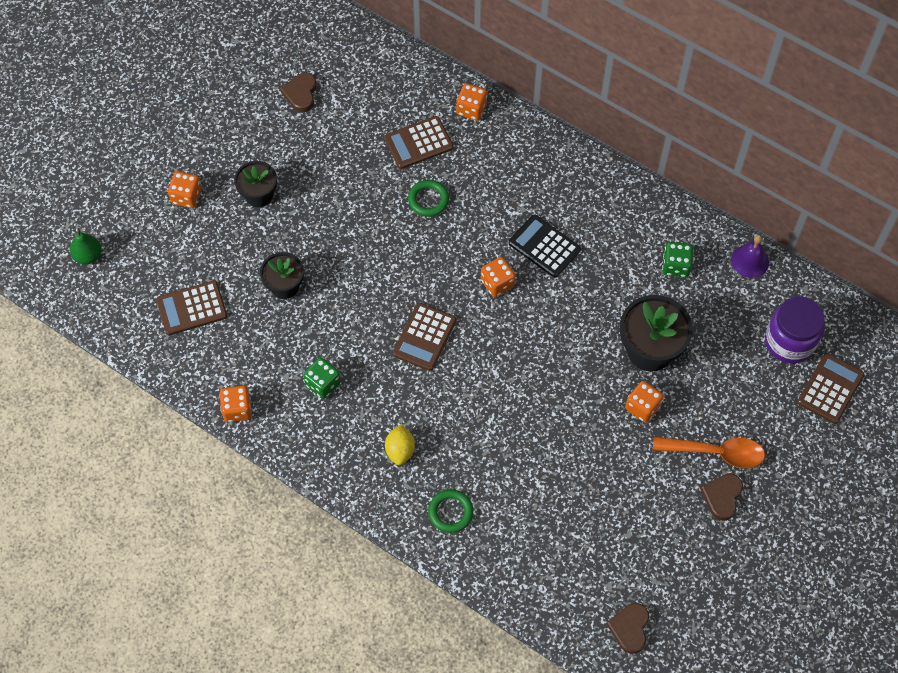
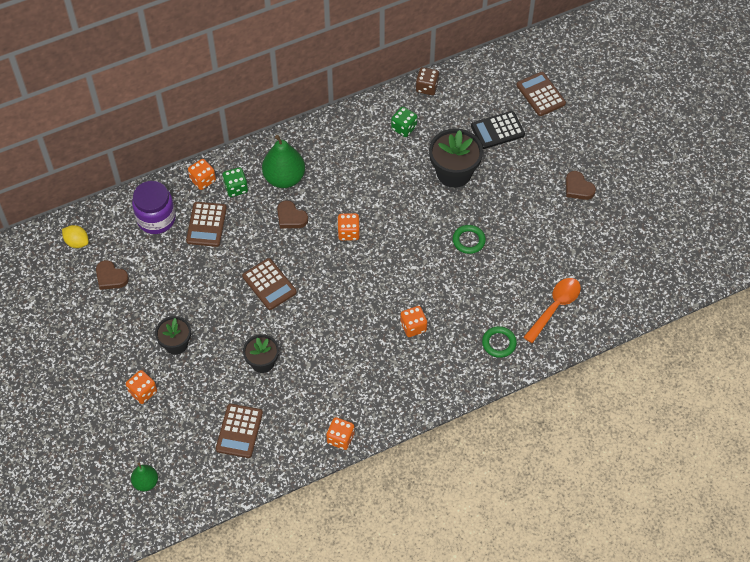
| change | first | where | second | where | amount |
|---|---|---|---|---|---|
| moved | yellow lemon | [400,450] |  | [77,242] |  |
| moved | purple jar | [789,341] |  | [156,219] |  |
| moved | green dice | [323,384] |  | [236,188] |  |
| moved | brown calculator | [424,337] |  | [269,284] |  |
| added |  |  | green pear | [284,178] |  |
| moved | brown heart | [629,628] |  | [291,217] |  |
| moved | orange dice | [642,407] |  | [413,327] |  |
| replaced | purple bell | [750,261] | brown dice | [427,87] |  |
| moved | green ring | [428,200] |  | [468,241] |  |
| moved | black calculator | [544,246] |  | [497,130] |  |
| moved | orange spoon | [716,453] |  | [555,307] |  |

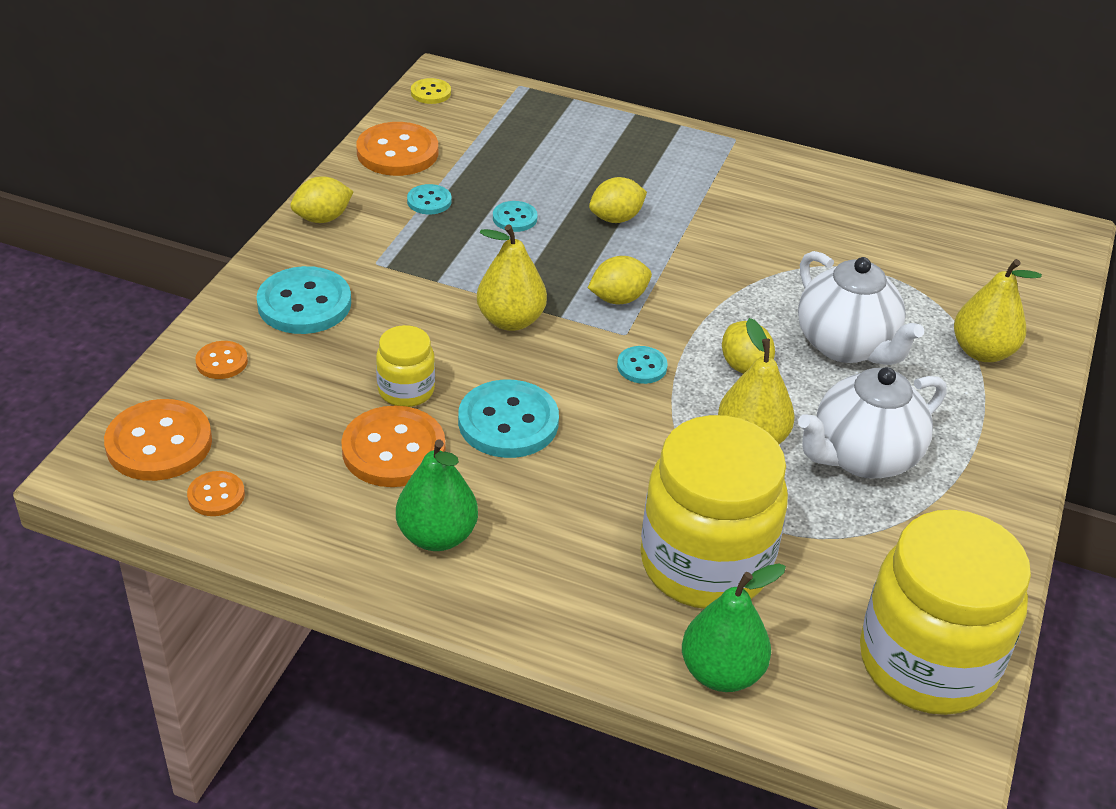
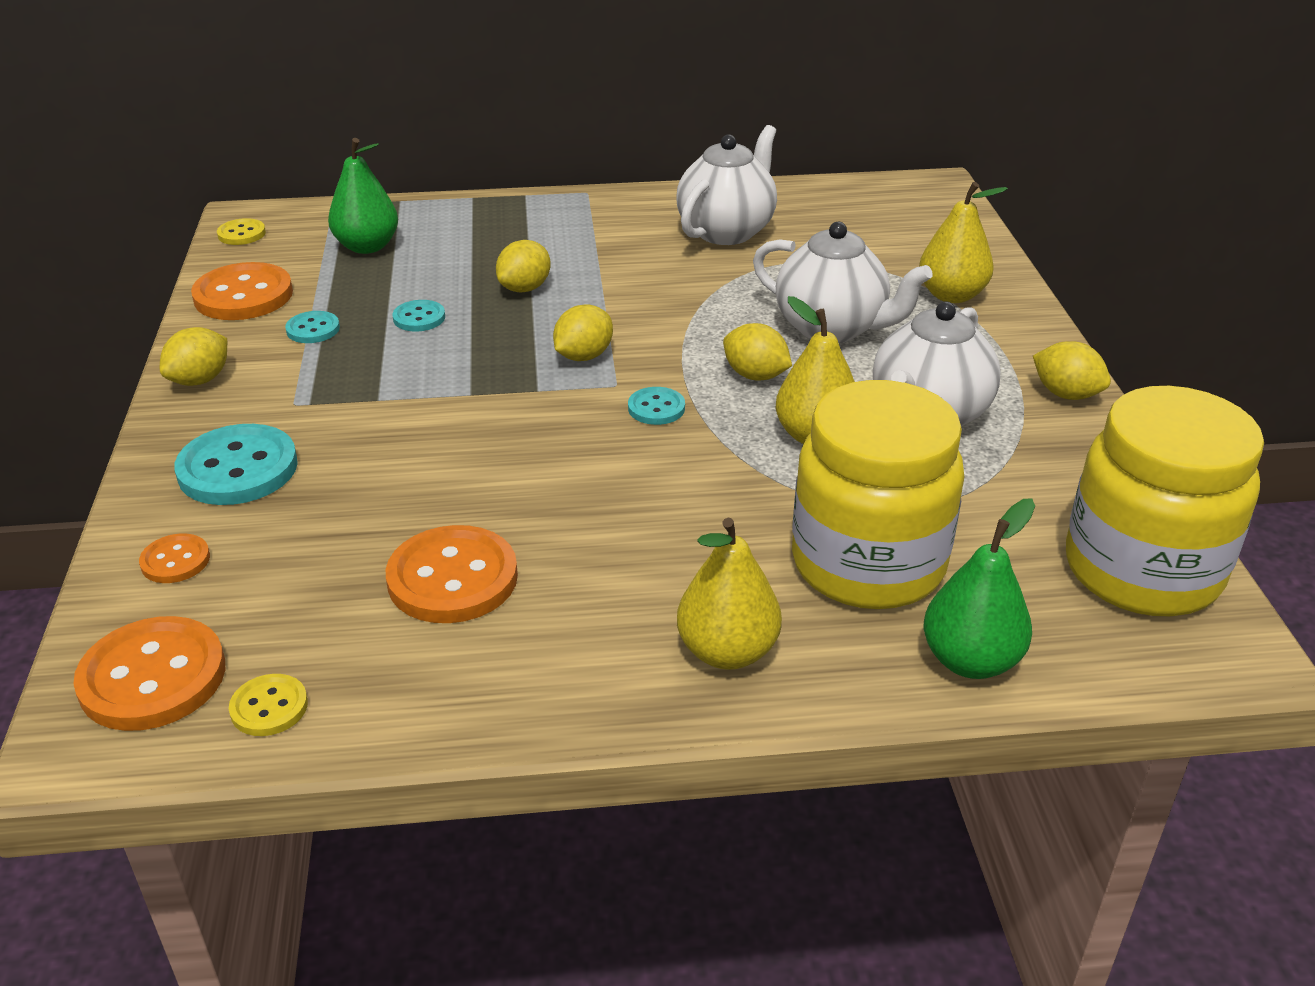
| change | first | where | second | where | amount |
|---|---|---|---|---|---|
| recoloured | orange button | [216,495] | yellow button | [269,707] |  |
| moved | green pear | [437,536] |  | [367,247] |  |
| added |  |  | white teapot | [727,231] |  |
| moved | yellow pear | [511,320] |  | [727,651] |  |
| added |  |  | yellow lemon | [1066,394] |  |
| removed | yellow jar | [406,390] |  |  |  |
| removed | turquoise button | [508,422] |  |  |  |

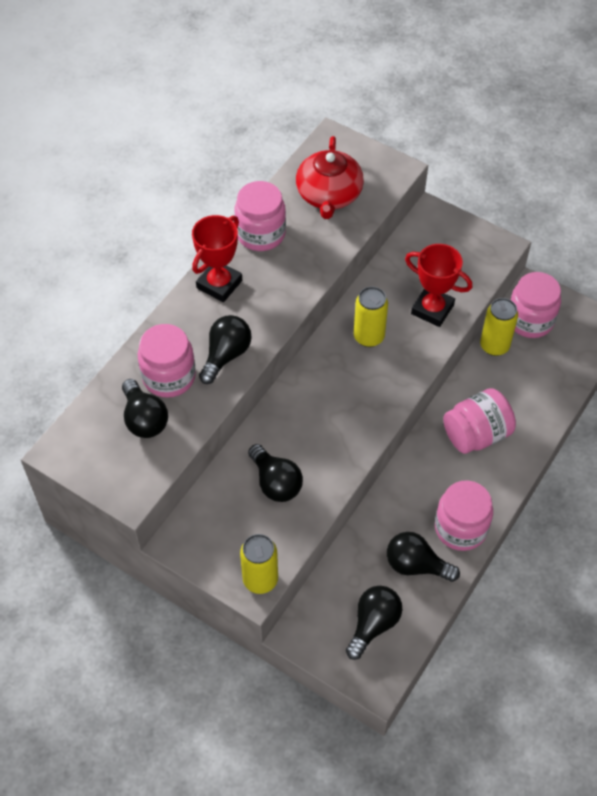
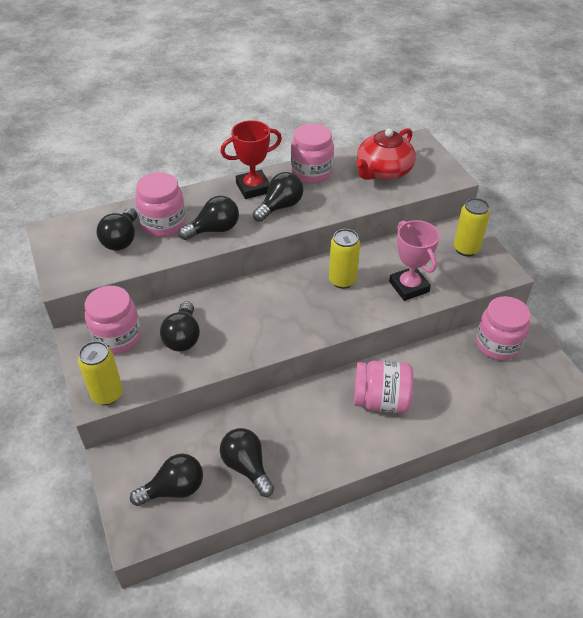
| change | first | where | second | where | amount |
|---|---|---|---|---|---|
| moved | pink jar | [460,528] |  | [117,337] |  |
| added |  |  | black light bulb | [280,207] |  |
| recoloured | red trophy | [432,309] | pink trophy | [409,287] |  |
| moved | yellow can | [494,346] |  | [466,249] |  |

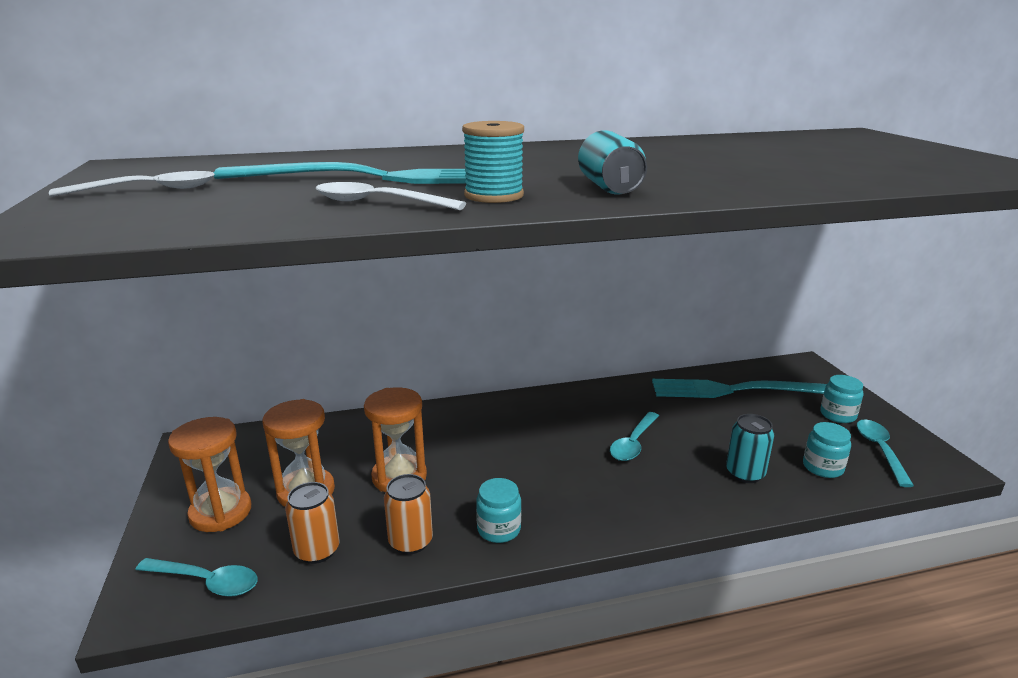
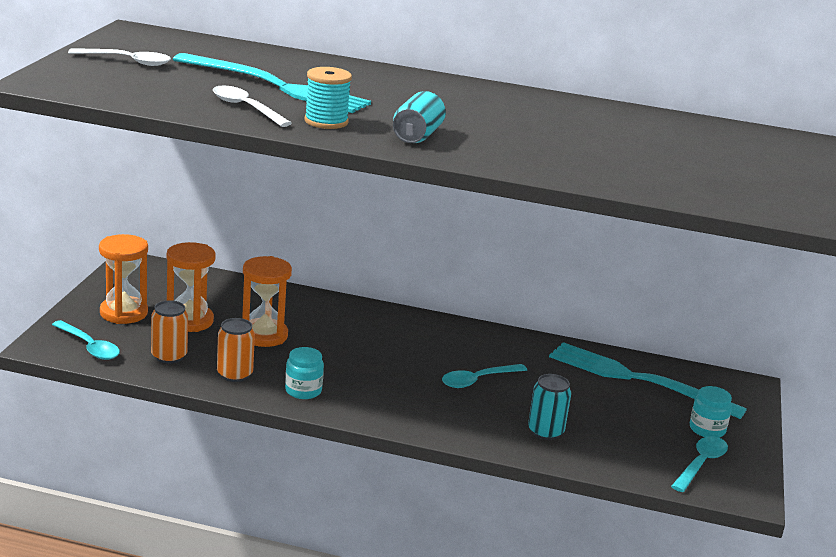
| change | first | where | second | where | amount |
|---|---|---|---|---|---|
| removed | turquoise jar | [822,467] |  |  |  |

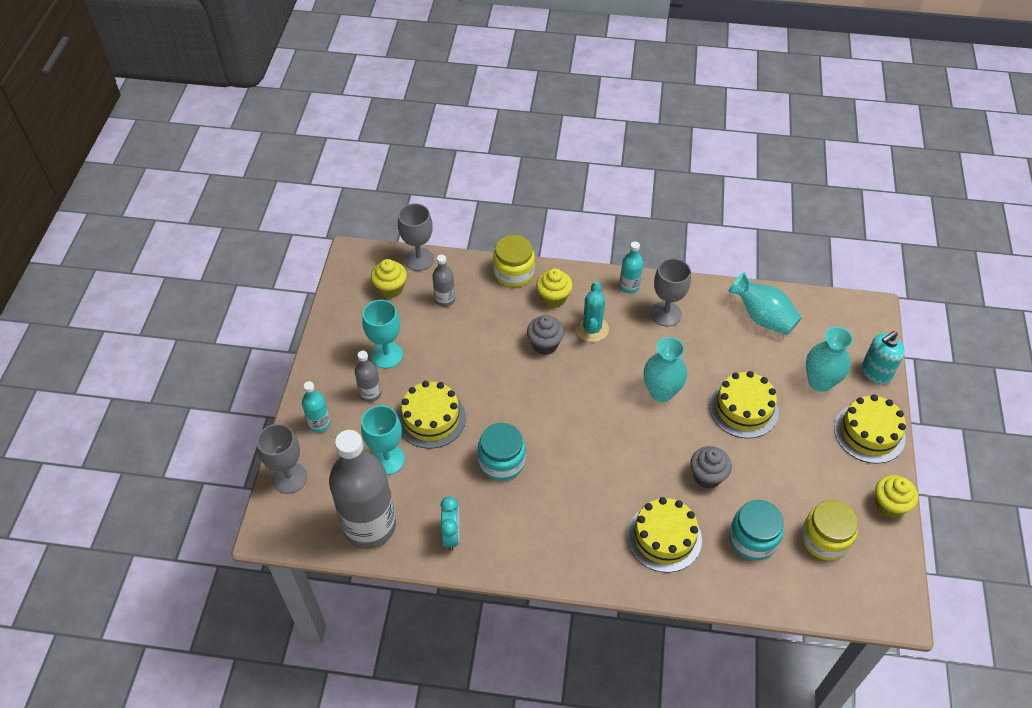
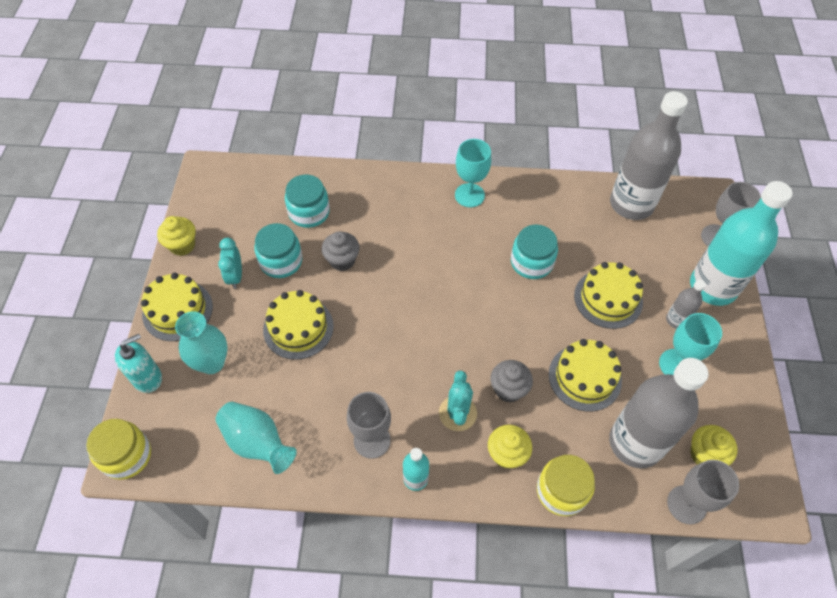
| change | first | where | second | where | amount |
|---|---|---|---|---|---|
| moved | yellow jar | [824,539] |  | [126,455] |  |
| moved | turquoise clock | [451,535] |  | [235,276] |  |
| added |  |  | turquoise jar | [281,261] |  |
| moved | turquoise goblet | [387,460] |  | [469,195] |  |
| moved | yellow cake | [664,537] |  | [584,377] |  |
| resized | grey bottle | [445,299] |  | [635,443] | x2.24 |
| resized | turquoise bottle | [319,424] |  | [713,287] | x2.24 |
| removed | turquoise vase | [661,392] |  |  |  |

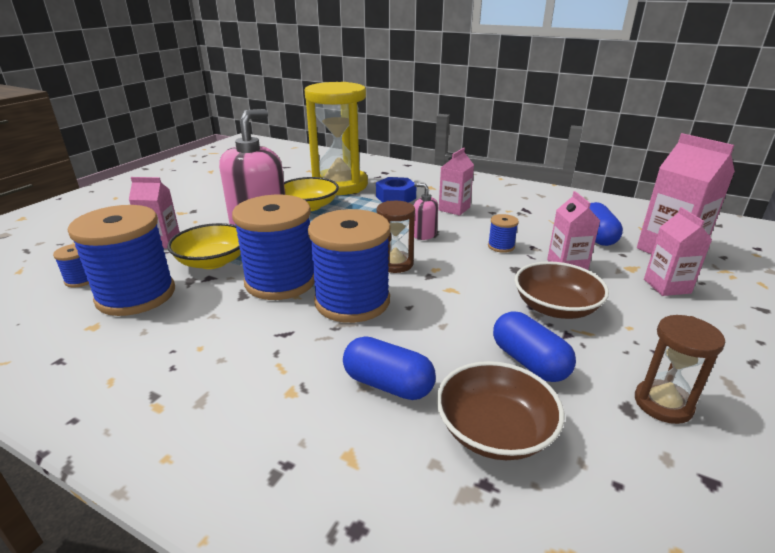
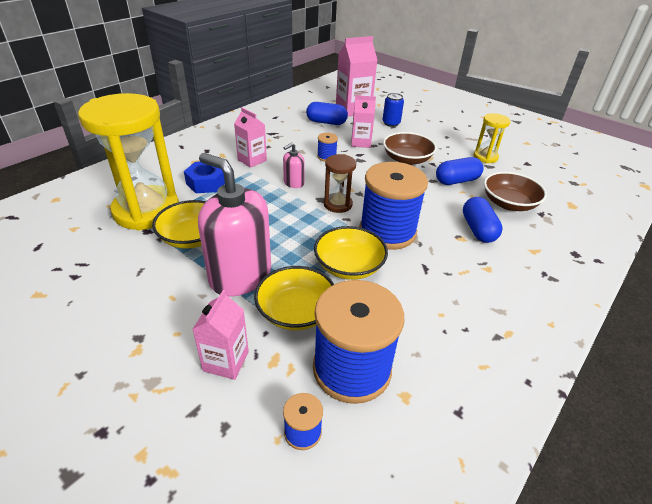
| change | first | where | second | where | amount |
|---|---|---|---|---|---|
| replaced | blue spool | [280,281] | yellow bowl | [349,266] |  |
| replaced | pink carton | [667,286] | blue can | [391,123] |  |
| turned | blue capsule | [388,384] |  | [478,230] | 45 degrees counterclockwise |
| recoloured | brown hourglass | [663,404] | yellow hourglass | [485,157] |  |

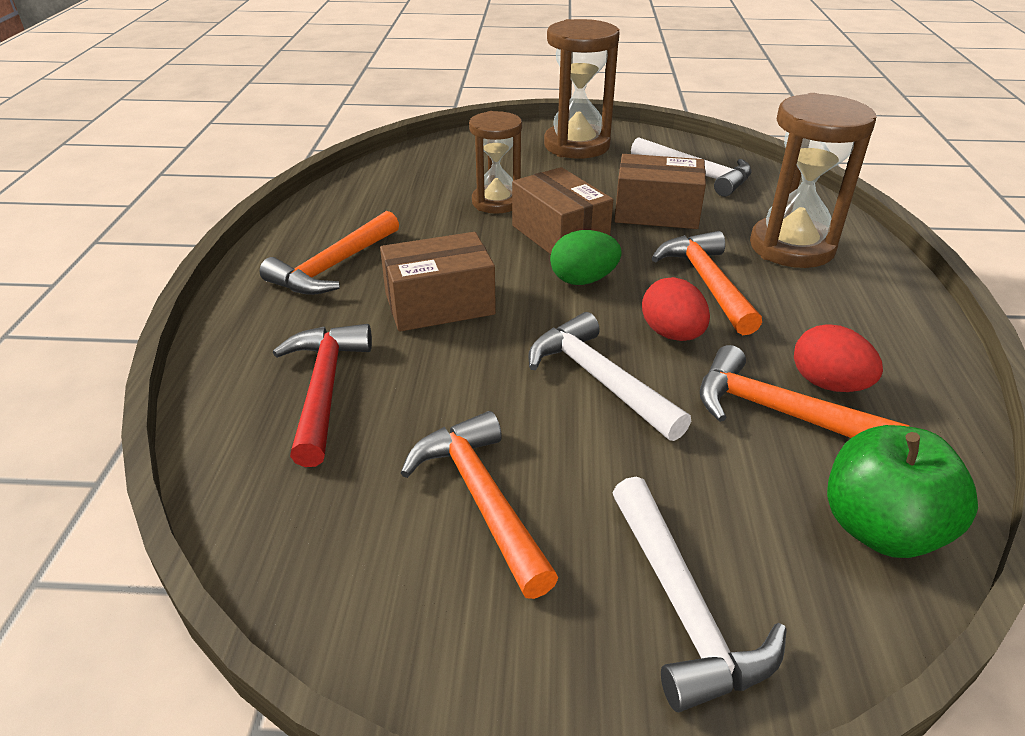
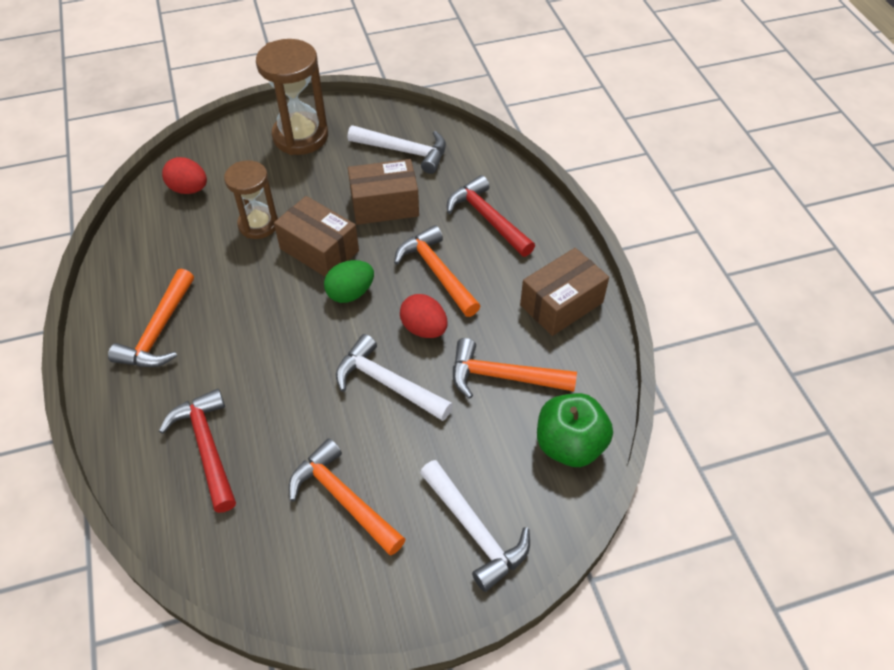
| change | first | where | second | where | amount |
|---|---|---|---|---|---|
| moved | red egg | [828,384] |  | [189,189] |  |
| replaced | brown hourglass | [791,247] | red hammer | [488,219] |  |
| moved | brown box | [439,304] |  | [561,304] |  |

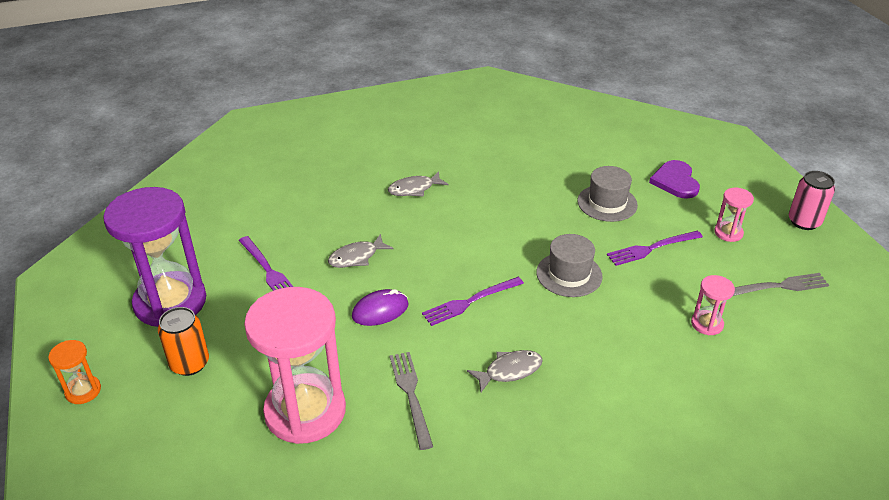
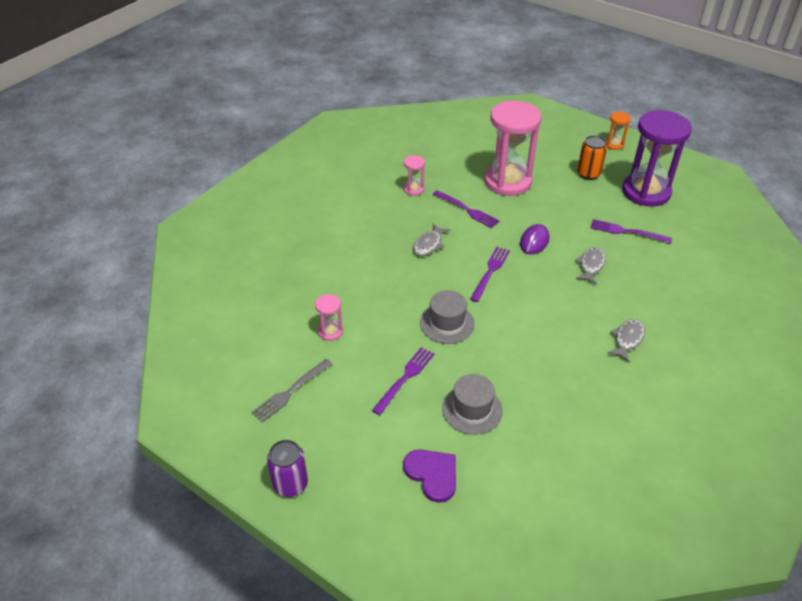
| change | first | where | second | where | amount |
|---|---|---|---|---|---|
| recoloured | pink can | [804,221] | purple can | [290,484] |  |
| moved | pink hourglass | [728,233] |  | [413,189] |  |
| recoloured | grey fork | [410,394] | purple fork | [468,210] |  |

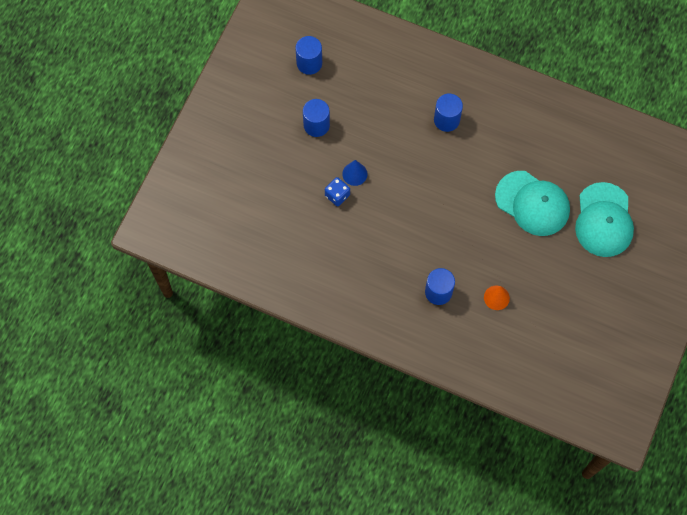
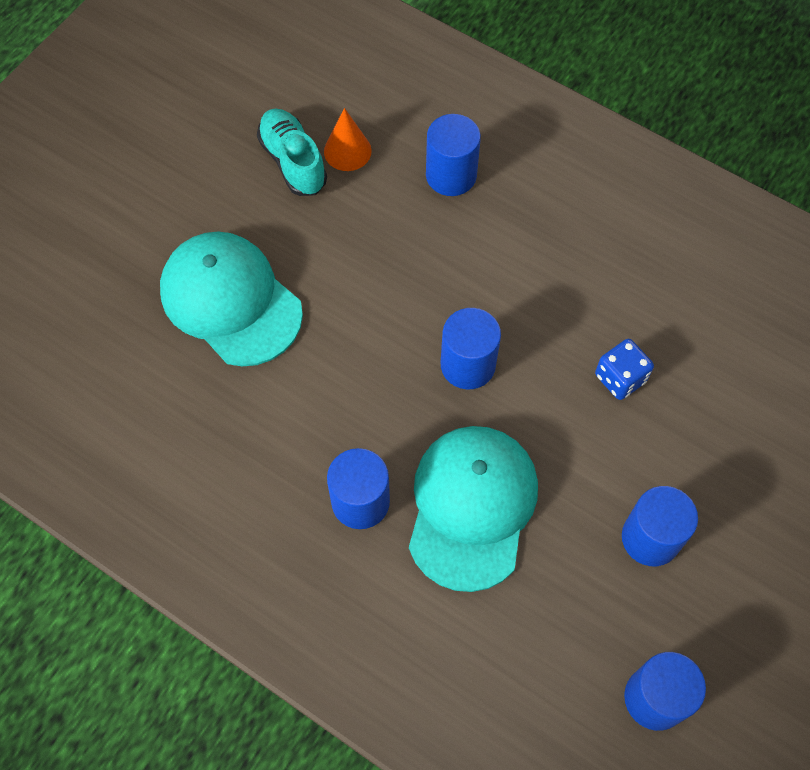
| change | first | where | second | where | amount |
|---|---|---|---|---|---|
| added |  |  | turquoise shoe | [293,161] |  |
| moved | turquoise cap | [603,220] |  | [472,507] |  |
| added |  |  | blue cylinder | [468,365] |  |
| removed | blue cone | [354,174] |  |  |  |

